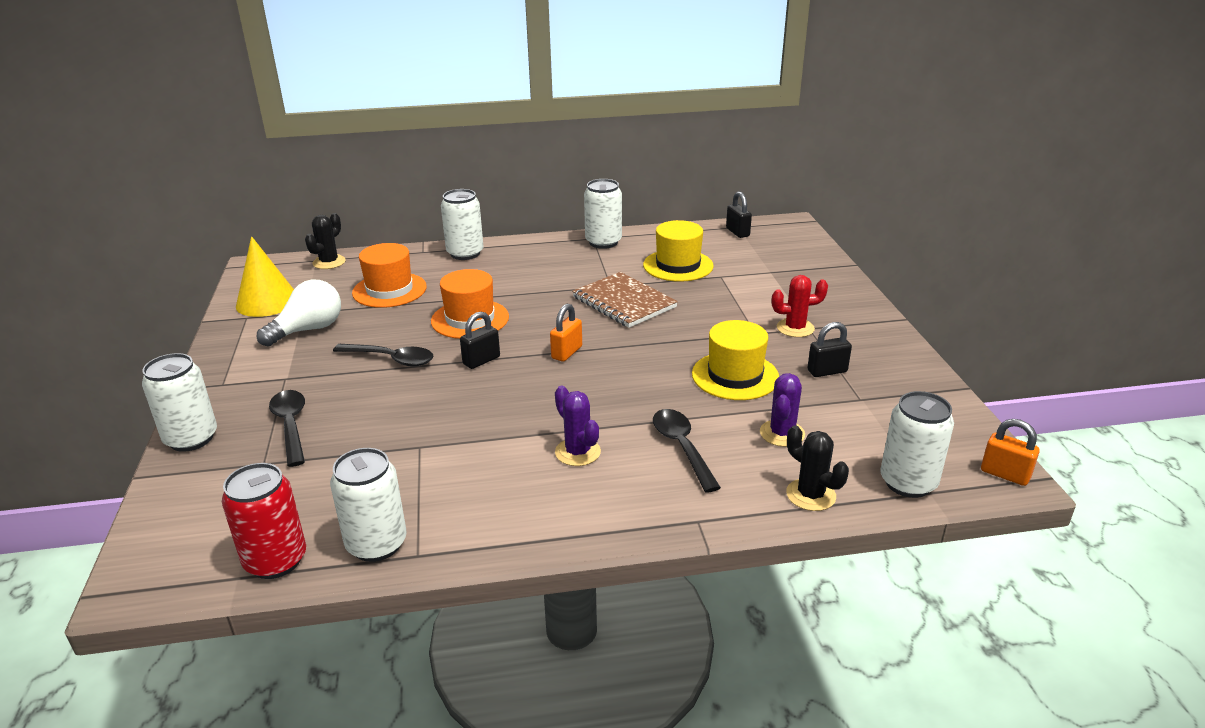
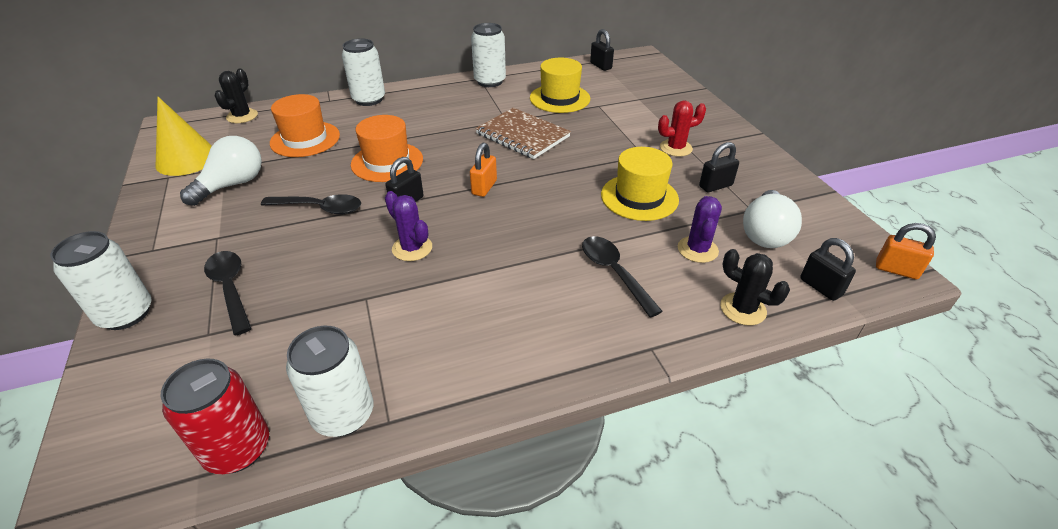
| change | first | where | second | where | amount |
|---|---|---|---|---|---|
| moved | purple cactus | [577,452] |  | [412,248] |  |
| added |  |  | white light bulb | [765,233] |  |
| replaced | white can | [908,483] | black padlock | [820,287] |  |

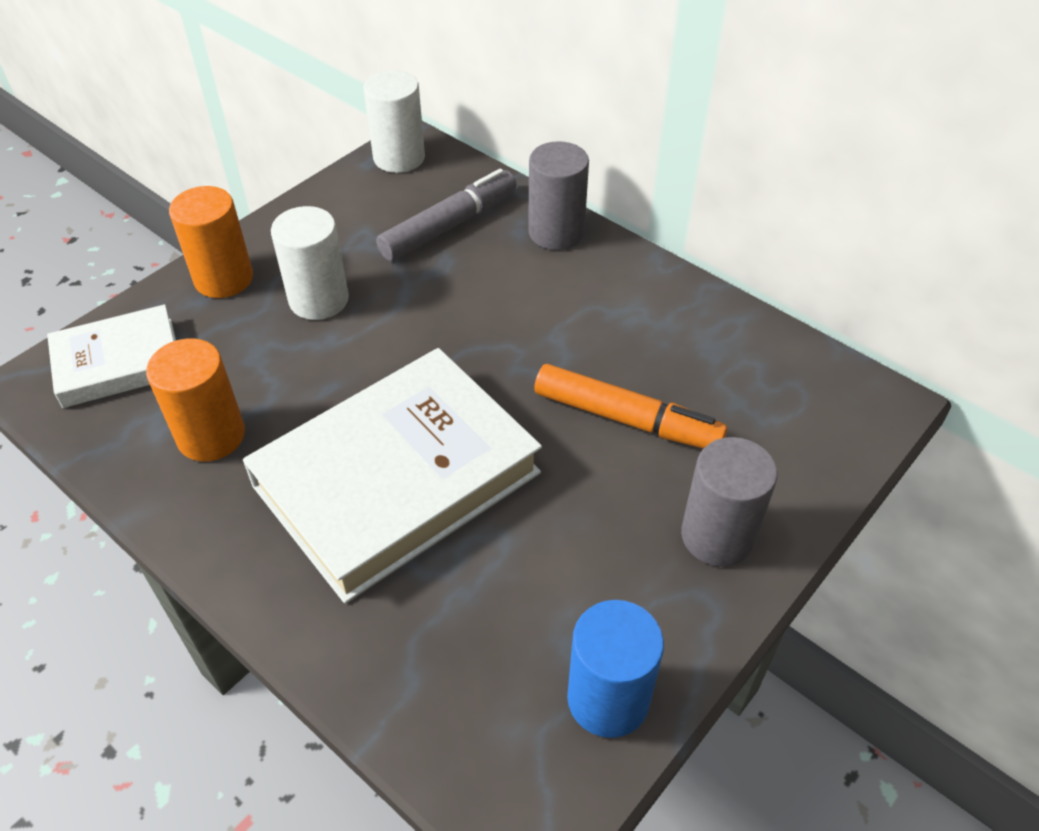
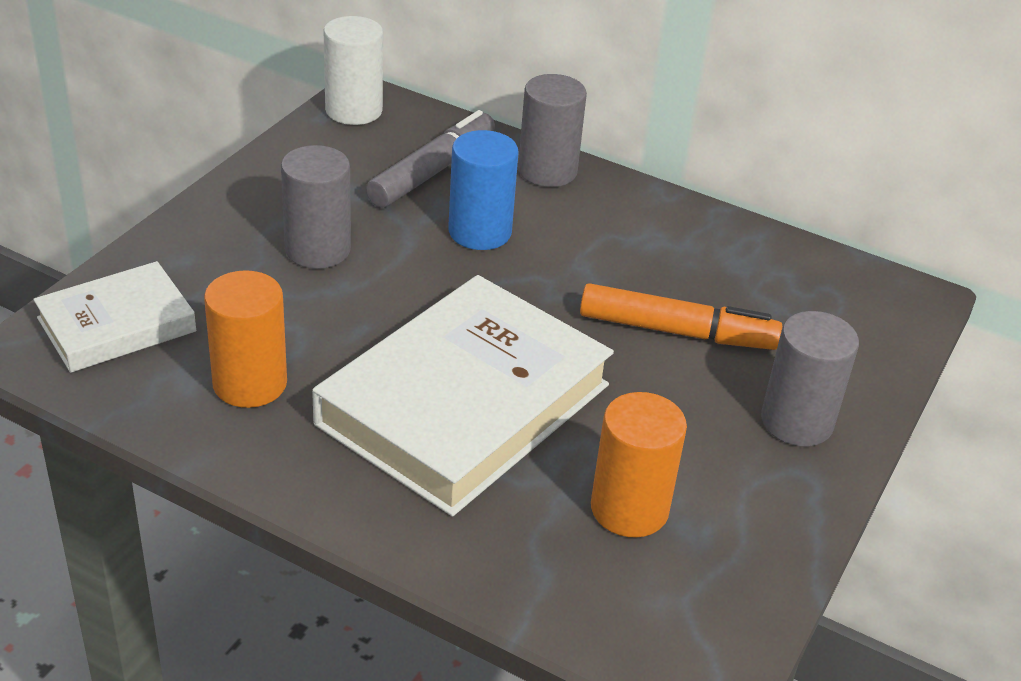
| change | first | where | second | where | amount |
|---|---|---|---|---|---|
| recoloured | white cylinder | [319,300] | grey cylinder | [317,249] |  |
| moved | blue cylinder | [608,698] |  | [480,232] |  |
| moved | orange cylinder | [224,279] |  | [629,509] |  |

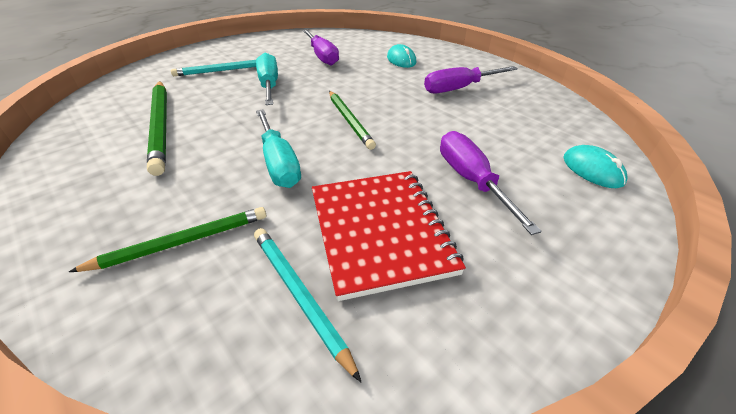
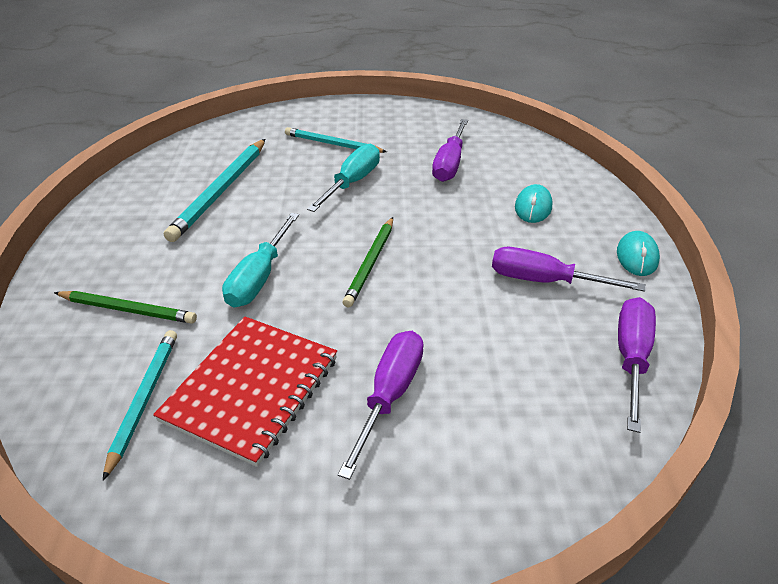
| change | first | where | second | where | amount |
|---|---|---|---|---|---|
| recoloured | green pencil | [161,126] | turquoise pencil | [221,191] |  |
| moved | turquoise mouse | [592,170] |  | [637,256] |  |
| added |  |  | purple screwdriver | [631,358] |  |

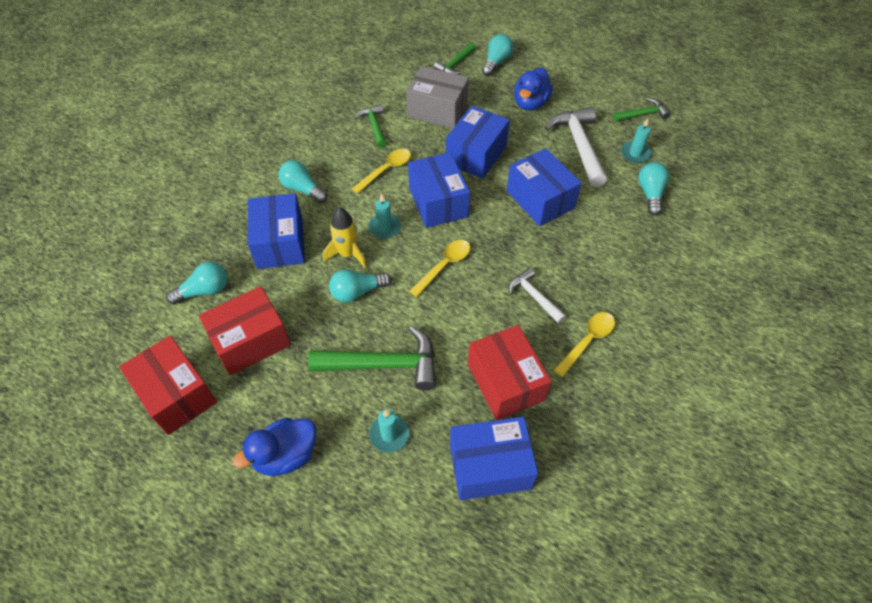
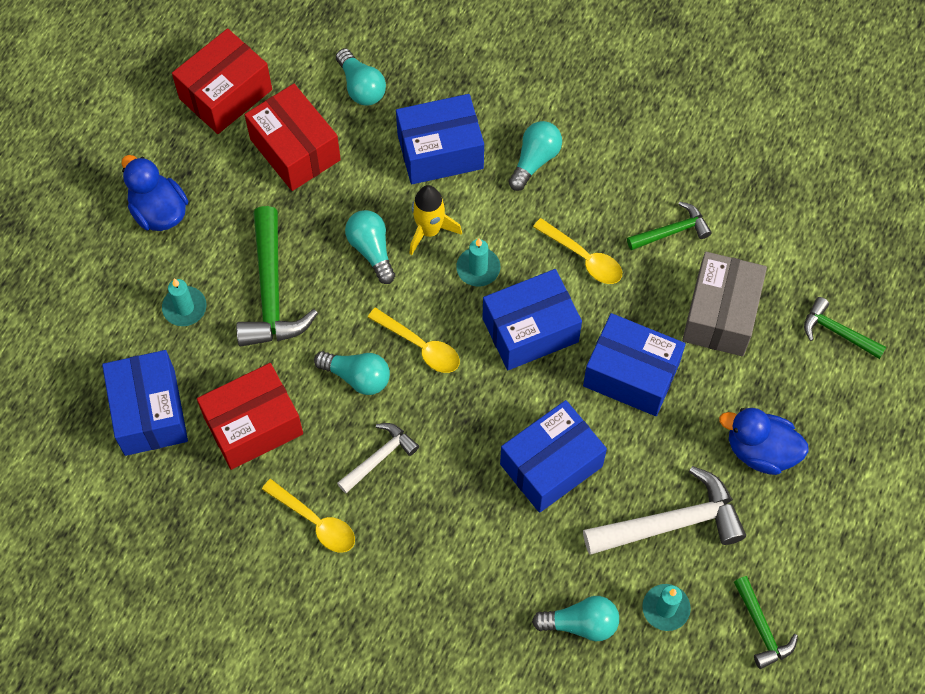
| change | first | where | second | where | amount |
|---|---|---|---|---|---|
| moved | turquoise light bulb | [496,62] |  | [357,377] |  |

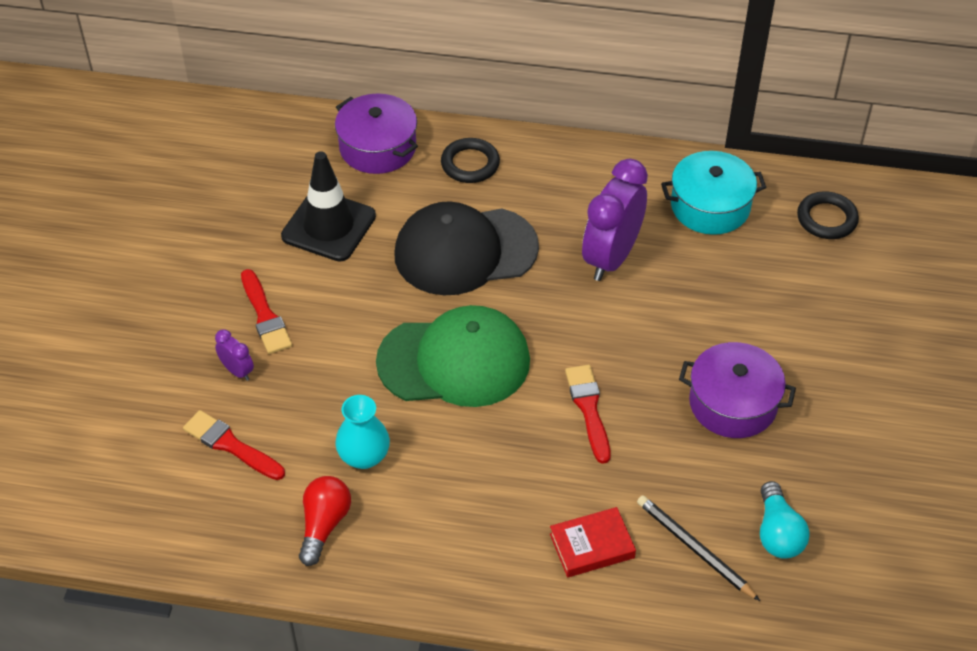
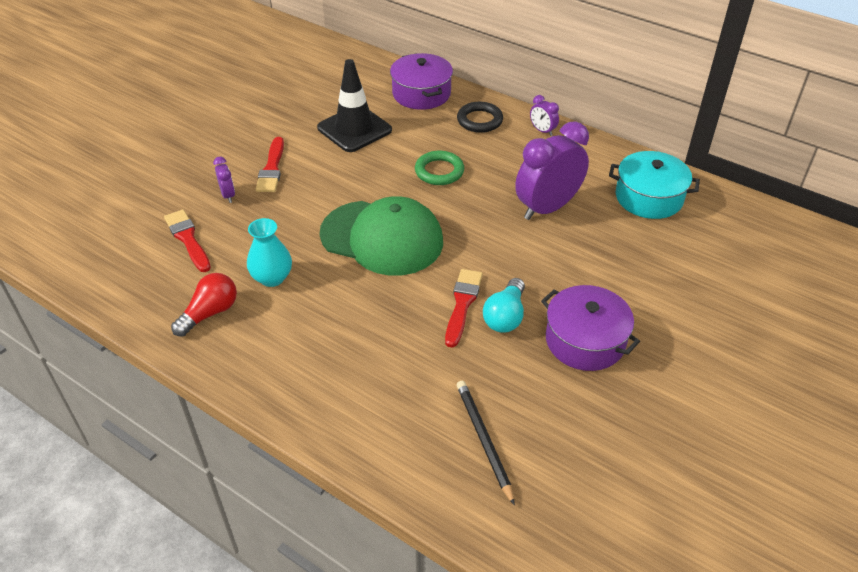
| change | first | where | second | where | amount |
|---|---|---|---|---|---|
| replaced | black cap | [465,251] | green ring | [439,171] |  |
| moved | turquoise light bulb | [778,533] |  | [505,316] |  |
| added |  |  | purple clock | [542,131] |  |
| removed | red book | [592,546] |  |  |  |
| removed | black ring | [826,219] |  |  |  |

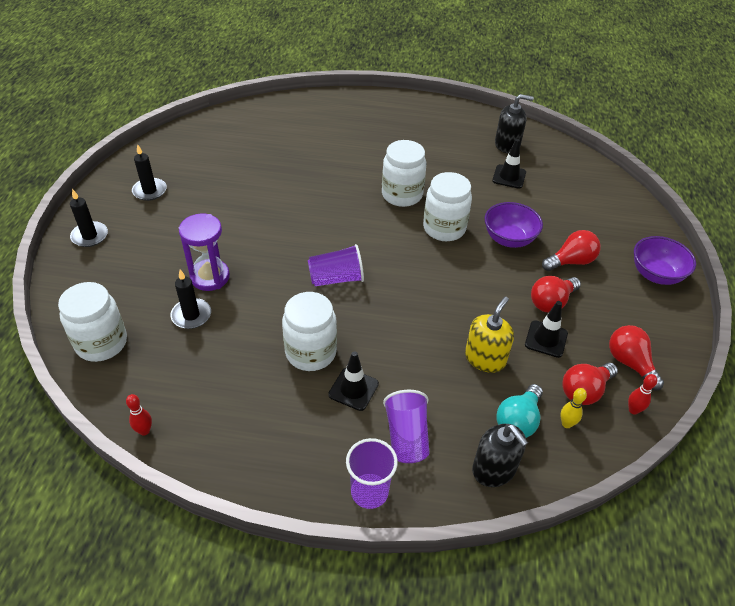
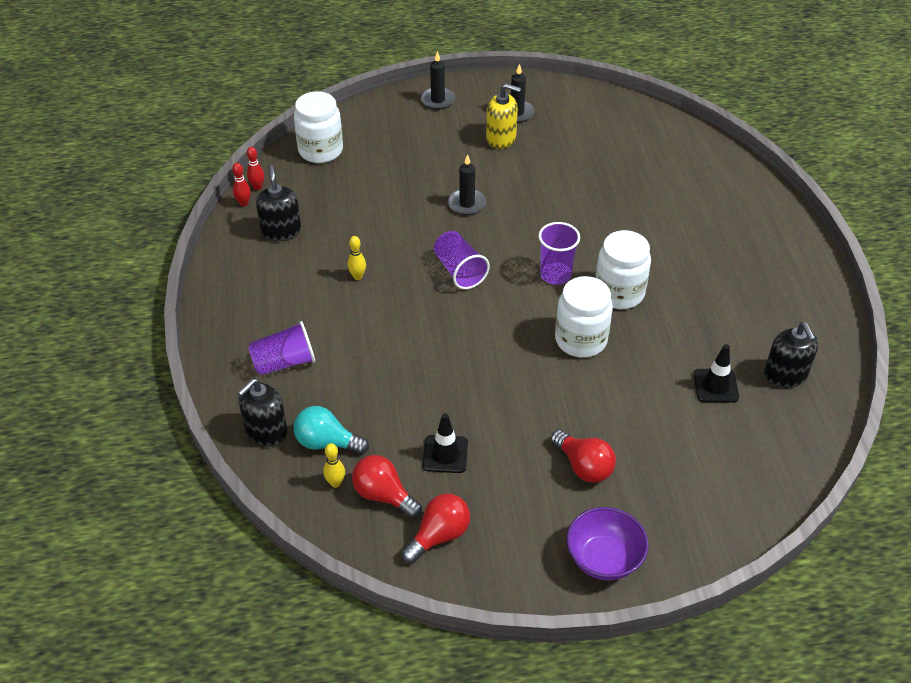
| change | first | where | second | where | amount |
|---|---|---|---|---|---|
| moved | red bowling pin | [633,410] |  | [257,187] |  |
| added |  |  | black soap dispenser | [281,231] |  |
| replaced | white jar | [311,352] | yellow bowling pin | [357,276] |  |
| moved | black candle | [191,315] |  | [467,204] |  |
| moved | yellow soap dispenser | [485,358] |  | [501,138] |  |
| moved | purple cup | [369,492] |  | [555,275] |  |
| removed | purple hourglass | [210,277] |  |  |  |
| removed | black traffic cone | [353,389] |  |  |  |
| removed | purple bowl | [509,239] |  |  |  |
| removed | red light bulb | [551,302] |  |  |  |

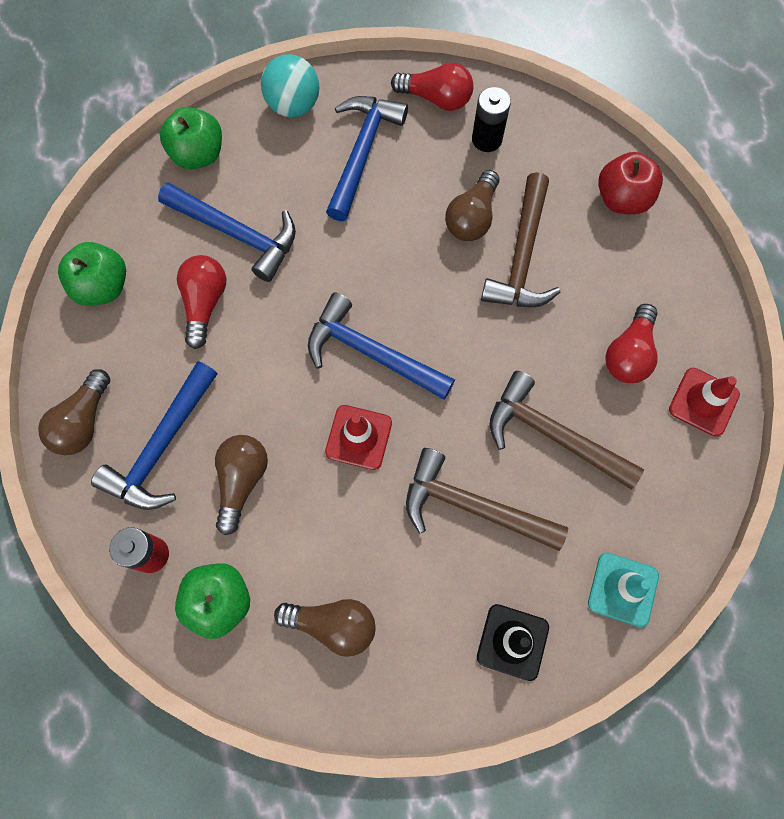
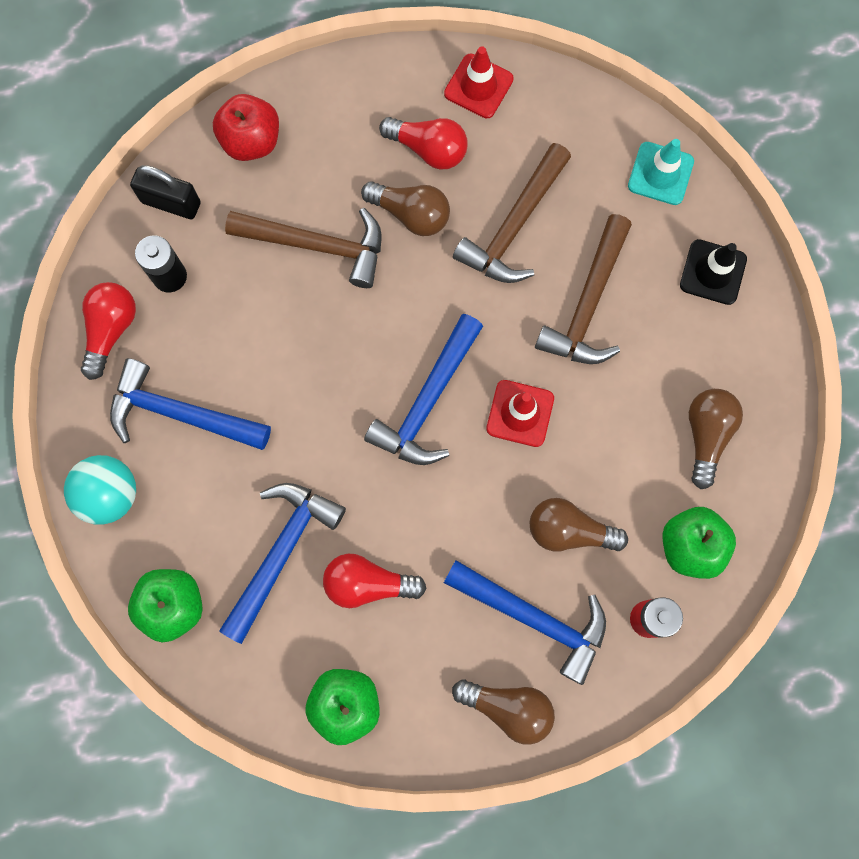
| change | first | where | second | where | amount |
|---|---|---|---|---|---|
| added |  |  | black padlock | [171,202] |  |
| moved | brown light bulb | [472,217] |  | [411,214] |  |

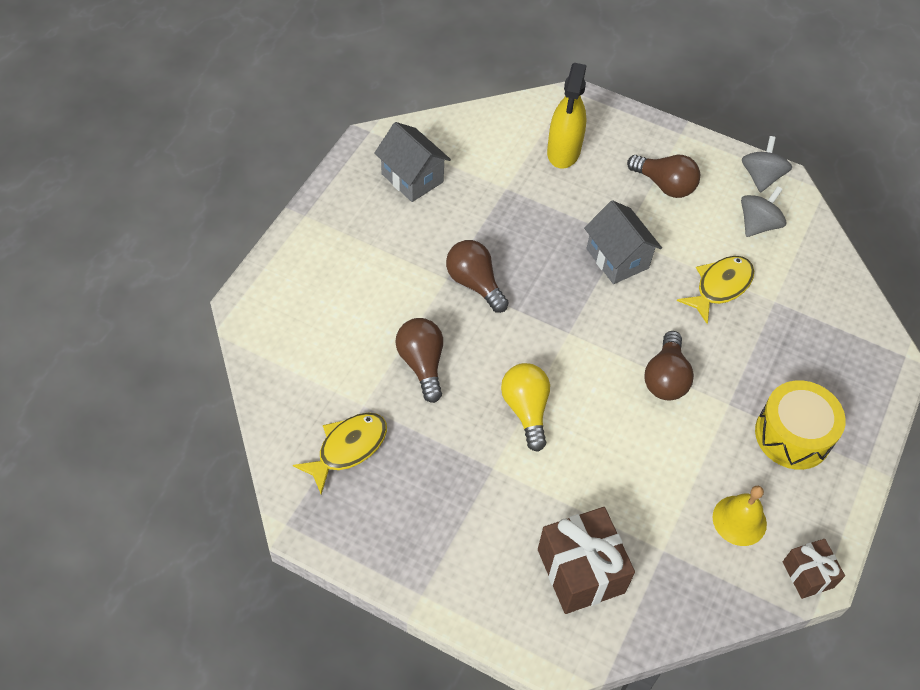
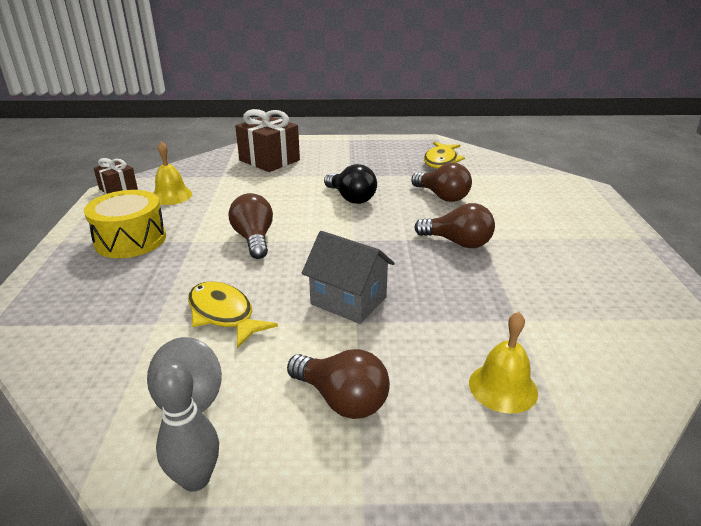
| change | first | where | second | where | amount |
|---|---|---|---|---|---|
| replaced | grey spinning top | [761,177] | grey bowling pin | [195,479] |  |
| turned | yellow fish | [720,287] |  | [224,314] | 120 degrees clockwise |
| turned | brown light bulb | [664,185] |  | [342,400] | 150 degrees counterclockwise |
| recoloured | yellow light bulb | [526,410] | black light bulb | [351,198] |  |
| replaced | yellow spray bottle | [563,152] | yellow bell | [503,387] |  |
| removed | grey house | [412,178] |  |  |  |

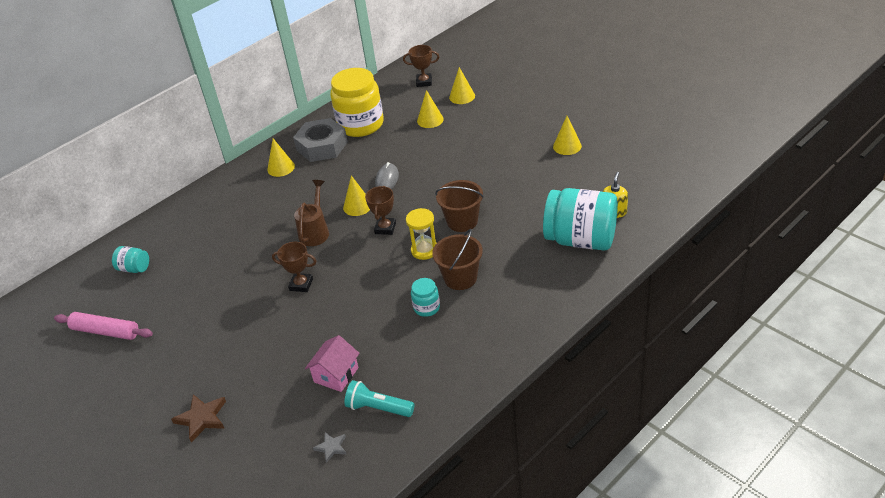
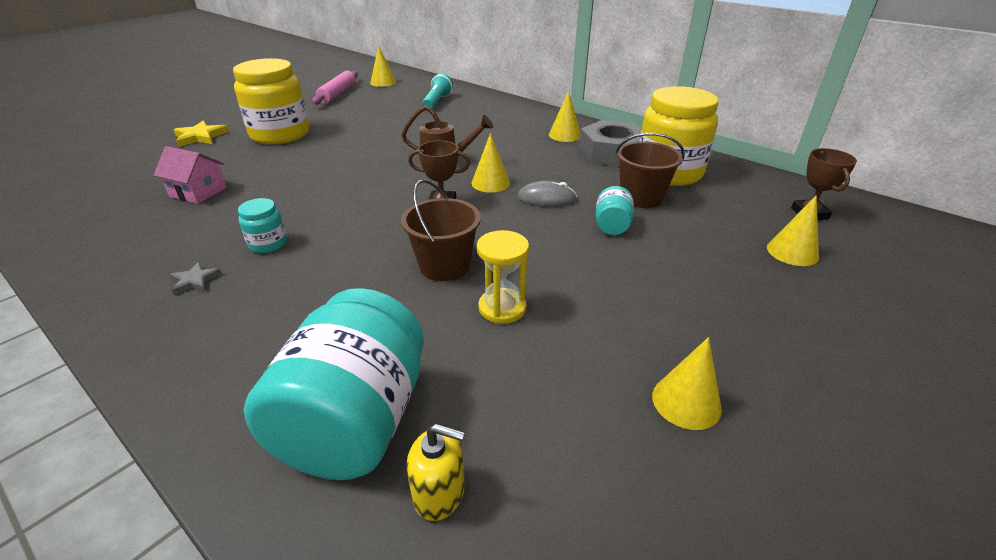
| change | first | where | second | where | amount |
|---|---|---|---|---|---|
| moved | grey star | [331,447] |  | [195,281] |  |
| recoloured | brown star | [202,418] | yellow star | [200,137] |  |
| added |  |  | yellow jar | [280,134] |  |
| moved | yellow cone | [430,120] |  | [383,82] |  |
| moved | turquoise flashlight | [378,408] |  | [437,102] |  |
| moved | yellow hourglass | [424,250] |  | [502,308] |  |
| moved | turquoise jar | [134,268] |  | [612,226] |  |
| moved | brown bucket | [460,278] |  | [641,197] |  |
| removed | brown trophy | [301,284] |  |  |  |

